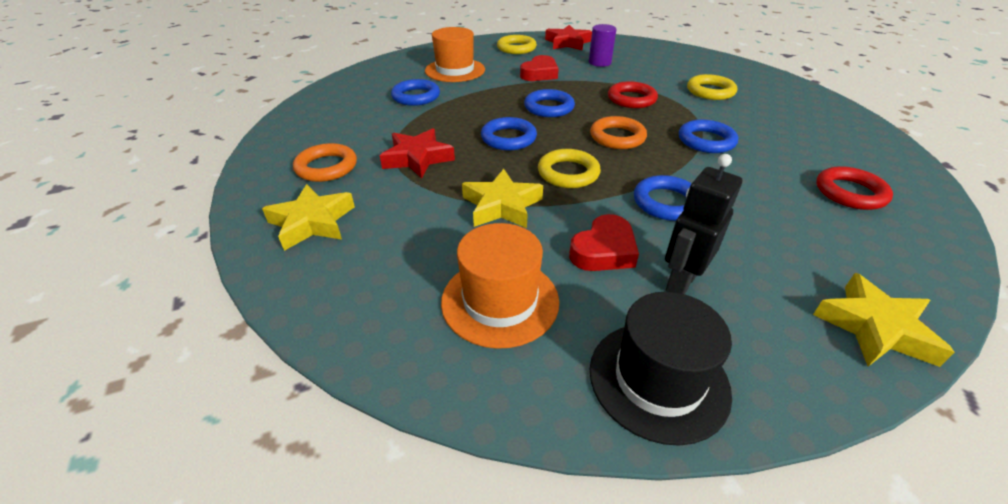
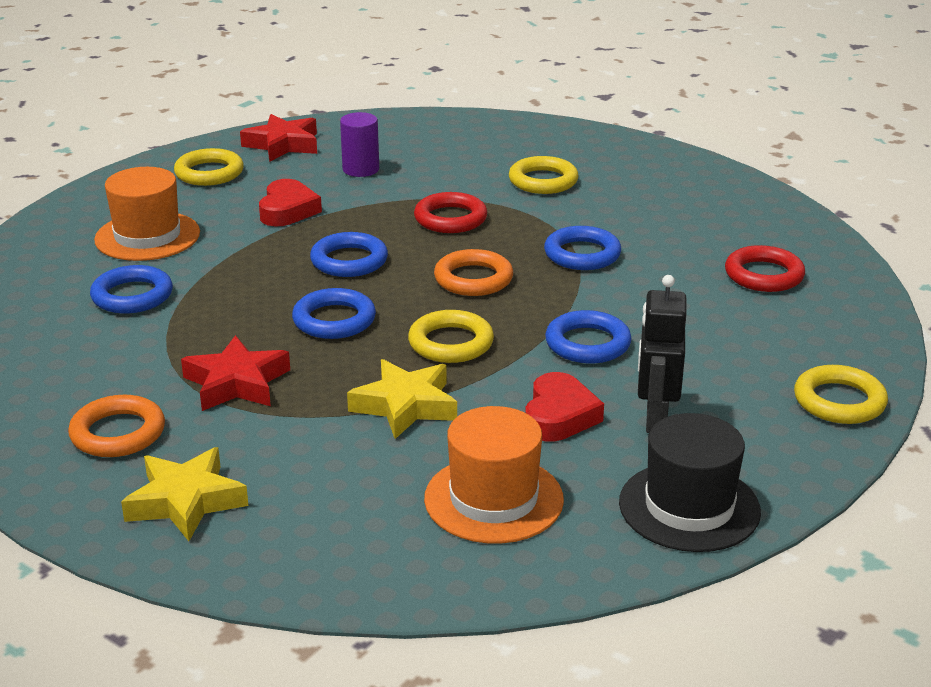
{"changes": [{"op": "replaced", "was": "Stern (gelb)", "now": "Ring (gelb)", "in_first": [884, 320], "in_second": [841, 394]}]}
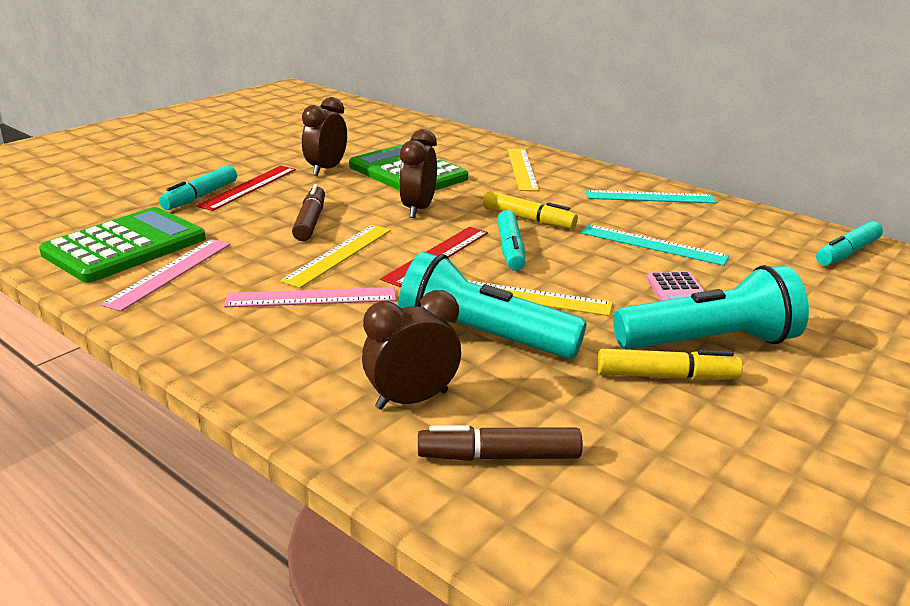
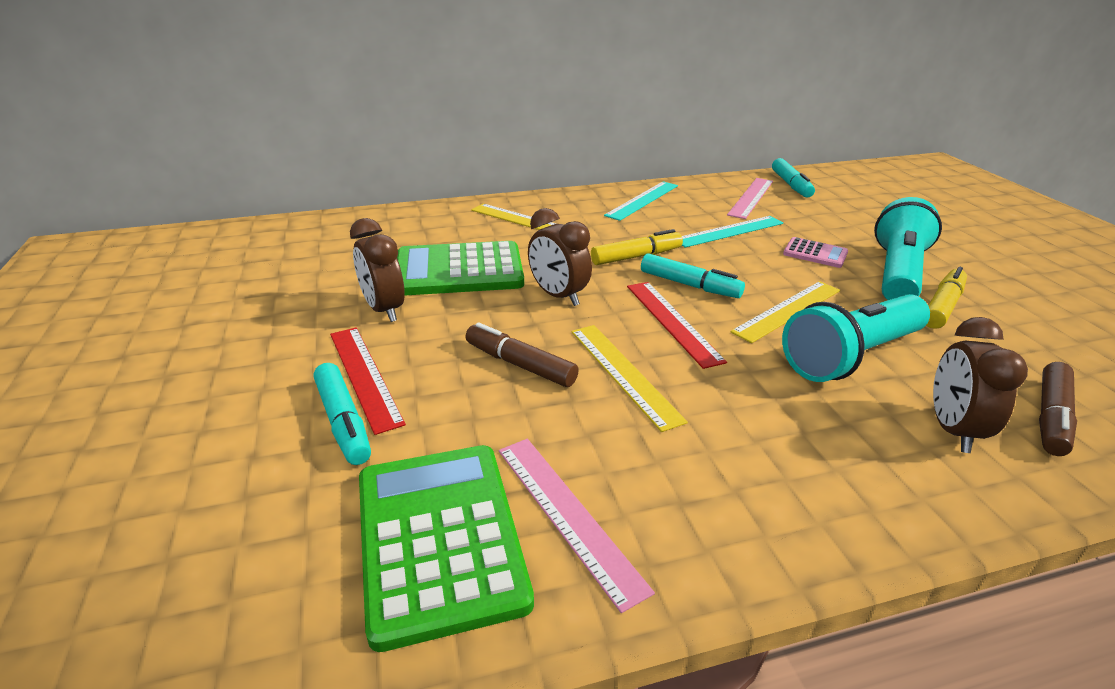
{"changes": [{"op": "moved", "was": "Lineal (rosa)", "in_first": [310, 297], "in_second": [750, 198]}]}
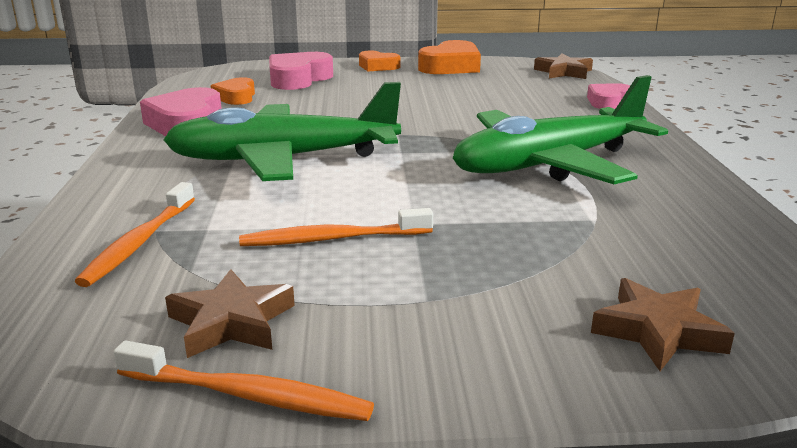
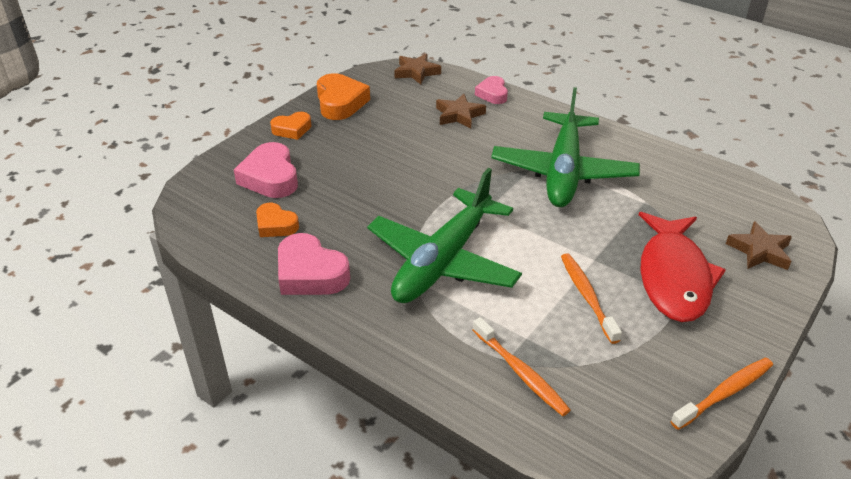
{"changes": [{"op": "turned", "was": "Zahnbürste (orange)", "in_first": [336, 227], "in_second": [591, 299], "clockwise": 135}, {"op": "moved", "was": "Stern (braun)", "in_first": [230, 313], "in_second": [461, 111]}, {"op": "added", "now": "Fisch (rot)", "in_second": [682, 267]}]}
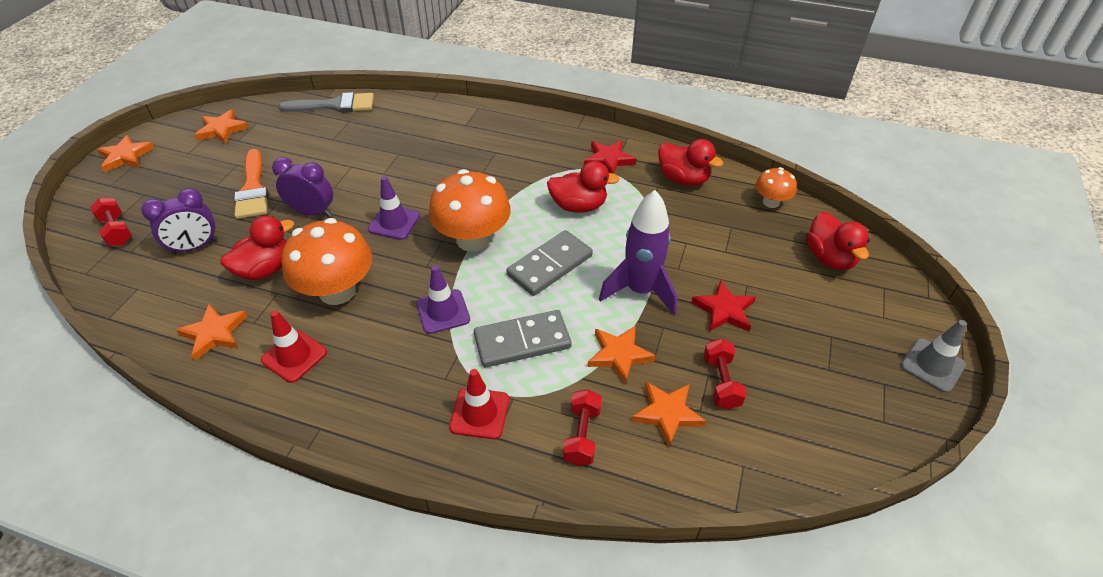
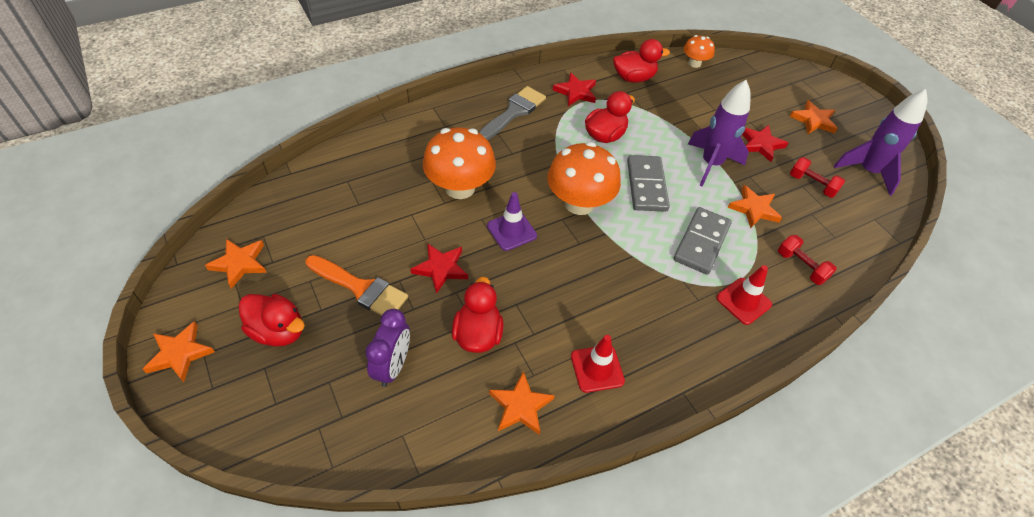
{"changes": [{"op": "moved", "was": "Pinsel (grau)", "in_first": [326, 102], "in_second": [512, 113]}, {"op": "replaced", "was": "Wecker (lila)", "now": "Stern (rot)", "in_first": [302, 187], "in_second": [439, 268]}, {"op": "removed", "was": "Hantel (rot)", "in_first": [111, 222]}, {"op": "moved", "was": "Ente (rot)", "in_first": [838, 240], "in_second": [272, 320]}, {"op": "moved", "was": "Pilz (orange)", "in_first": [326, 261], "in_second": [459, 163]}, {"op": "removed", "was": "Leitkegel (lila)", "in_first": [443, 299]}, {"op": "removed", "was": "Leitkegel (grau)", "in_first": [934, 356]}, {"op": "moved", "was": "Stern (orange)", "in_first": [668, 414], "in_second": [814, 117]}, {"op": "added", "now": "Rakete (lila)", "in_second": [881, 142]}]}
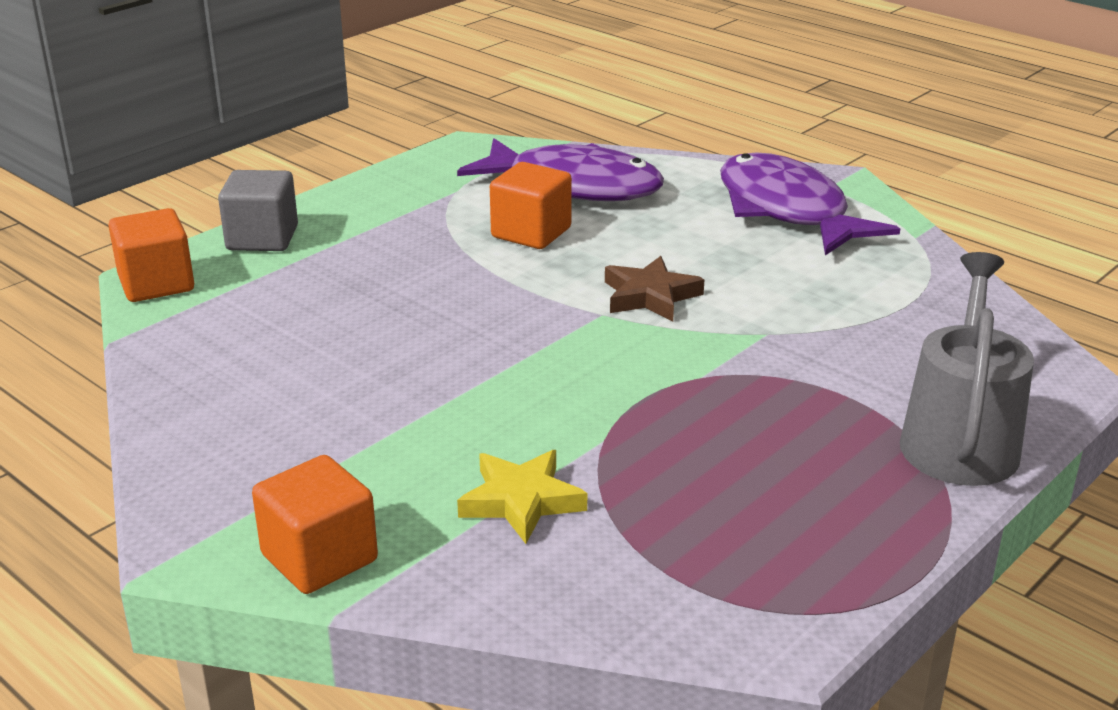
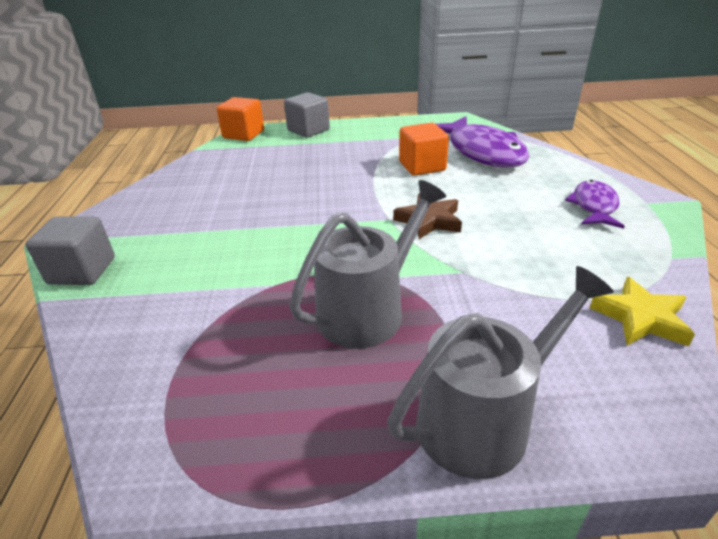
{"changes": [{"op": "resized", "was": "Fisch (lila)", "in_first": [810, 203], "in_second": [595, 204], "ratio": 0.56}, {"op": "moved", "was": "Stern (gelb)", "in_first": [522, 497], "in_second": [642, 311]}, {"op": "recoloured", "was": "Kubus (orange)", "now": "Kubus (grau)", "in_first": [315, 524], "in_second": [70, 250]}, {"op": "added", "now": "Gießkanne (grau)", "in_second": [367, 264]}]}
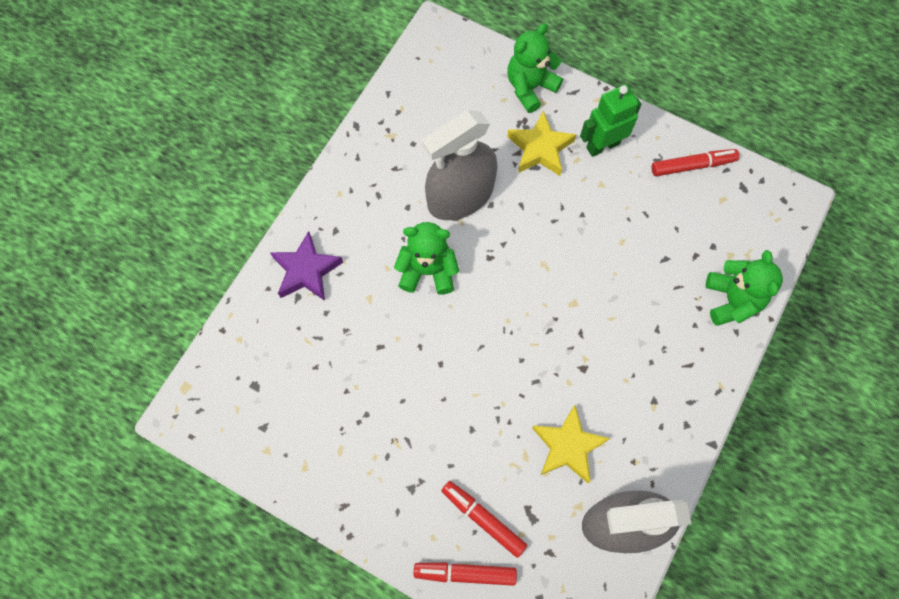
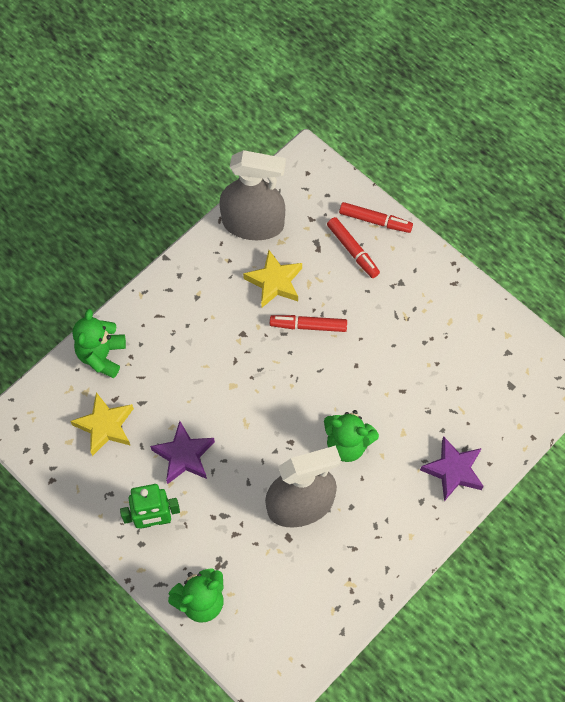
{"changes": [{"op": "moved", "was": "Stern (gelb)", "in_first": [542, 143], "in_second": [102, 424]}, {"op": "moved", "was": "Filzstift (rot)", "in_first": [695, 162], "in_second": [308, 323]}, {"op": "added", "now": "Stern (lila)", "in_second": [182, 452]}]}
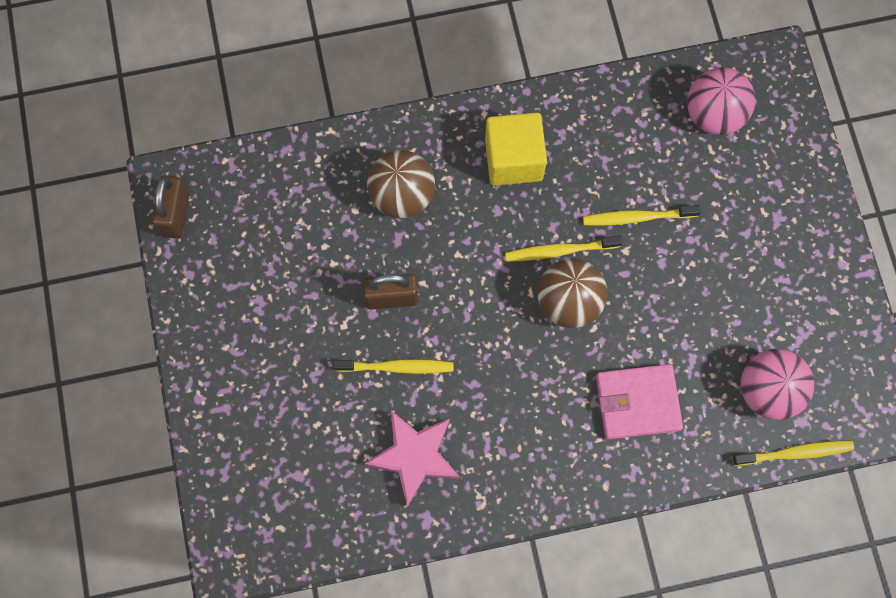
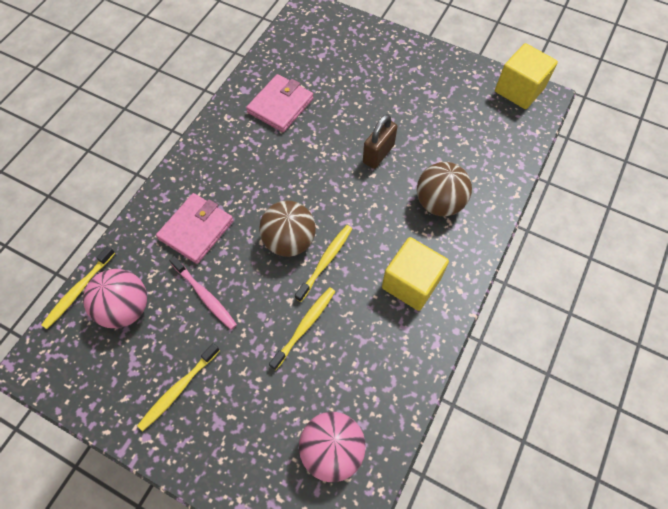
{"changes": [{"op": "replaced", "was": "Vorhängeschloss (braun)", "now": "Kubus (gelb)", "in_first": [171, 207], "in_second": [526, 76]}, {"op": "moved", "was": "Zahnbürste (gelb)", "in_first": [393, 366], "in_second": [178, 387]}, {"op": "replaced", "was": "Stern (rosa)", "now": "Geldbörse (rosa)", "in_first": [412, 459], "in_second": [279, 103]}, {"op": "added", "now": "Zahnbürste (rosa)", "in_second": [203, 293]}]}
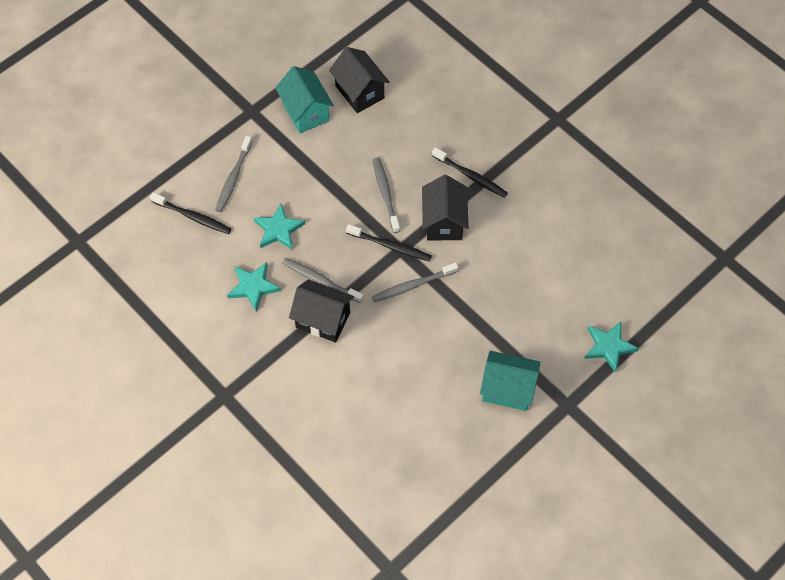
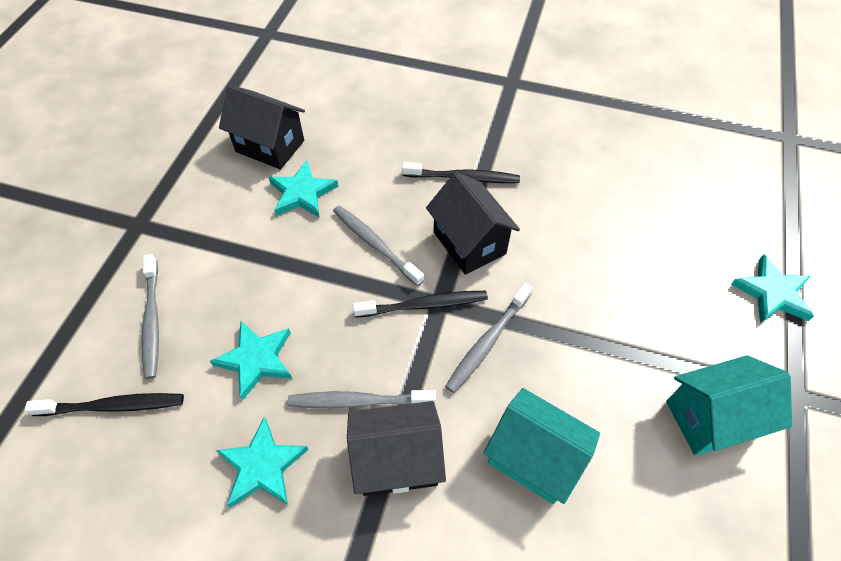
{"changes": [{"op": "moved", "was": "Haus (türkis)", "in_first": [304, 99], "in_second": [542, 446]}, {"op": "added", "now": "Stern (türkis)", "in_second": [303, 189]}]}
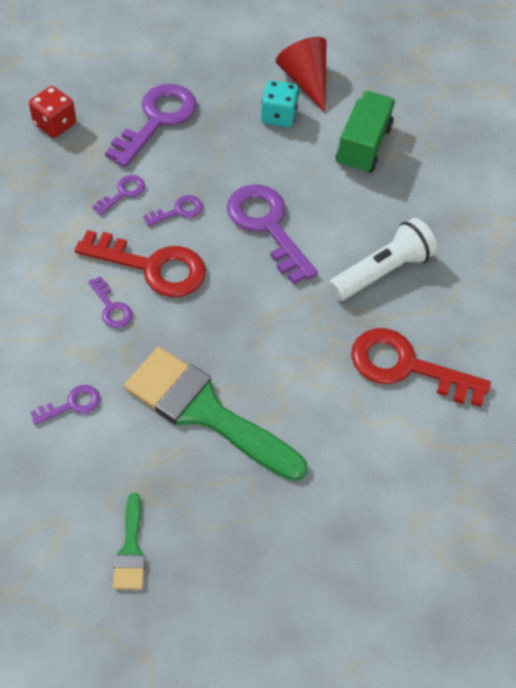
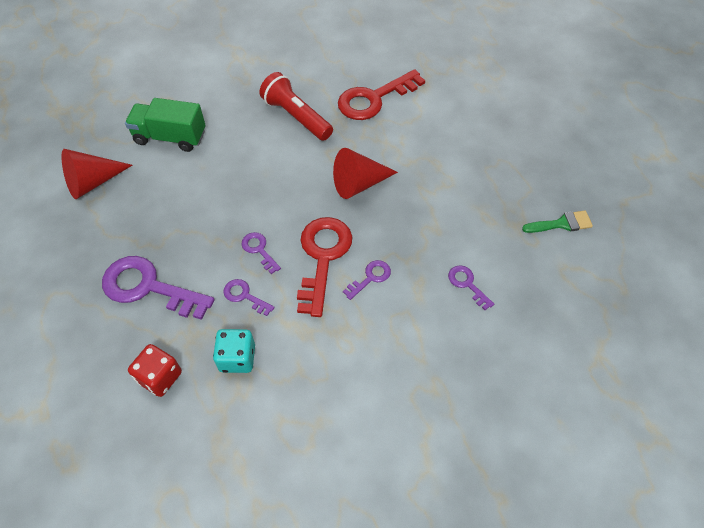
{"changes": [{"op": "moved", "was": "Spielwürfel (türkis)", "in_first": [280, 104], "in_second": [234, 351]}, {"op": "removed", "was": "Schlüssel (lila)", "in_first": [272, 234]}, {"op": "recoloured", "was": "Taschenlampe (weiß)", "now": "Taschenlampe (rot)", "in_first": [383, 259], "in_second": [296, 106]}, {"op": "turned", "was": "Schlüssel (rot)", "in_first": [421, 367], "in_second": [381, 94], "clockwise": 45}, {"op": "removed", "was": "Pinsel (grün)", "in_first": [216, 414]}, {"op": "added", "now": "Kegel (rot)", "in_second": [365, 173]}]}
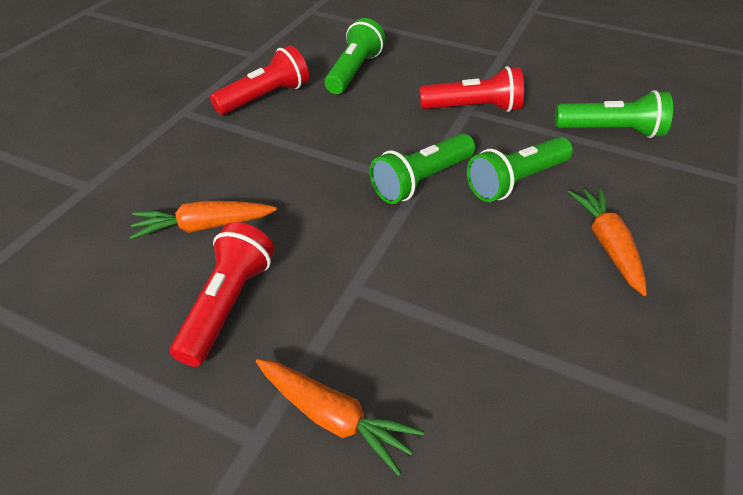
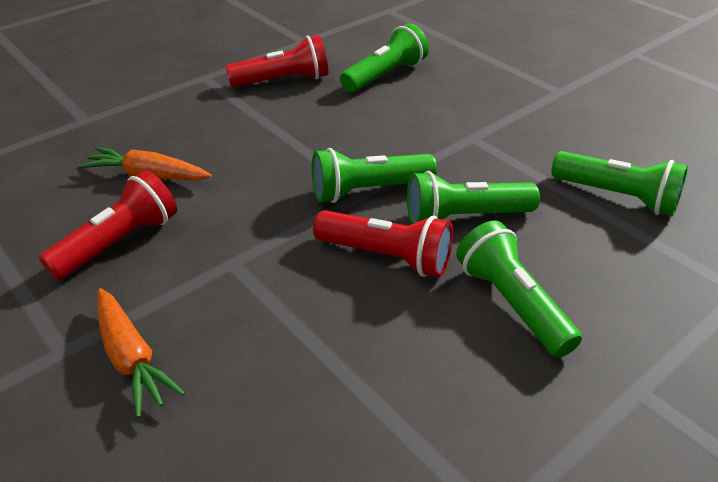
{"changes": [{"op": "moved", "was": "Taschenlampe (rot)", "in_first": [472, 89], "in_second": [383, 244]}, {"op": "replaced", "was": "Karotte (orange)", "now": "Taschenlampe (grün)", "in_first": [607, 242], "in_second": [519, 289]}]}
